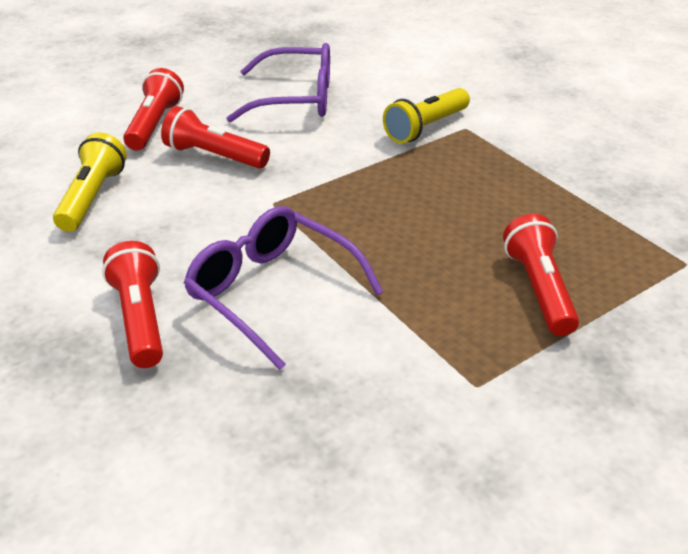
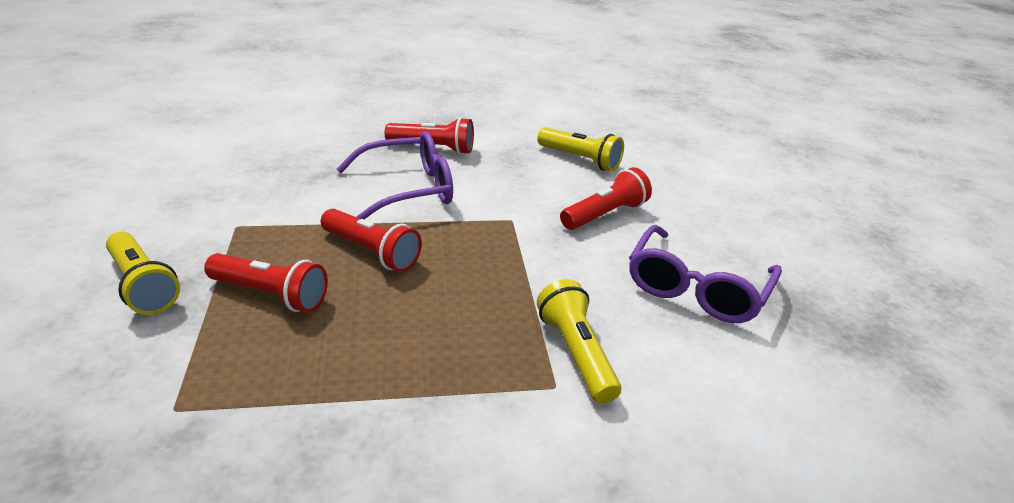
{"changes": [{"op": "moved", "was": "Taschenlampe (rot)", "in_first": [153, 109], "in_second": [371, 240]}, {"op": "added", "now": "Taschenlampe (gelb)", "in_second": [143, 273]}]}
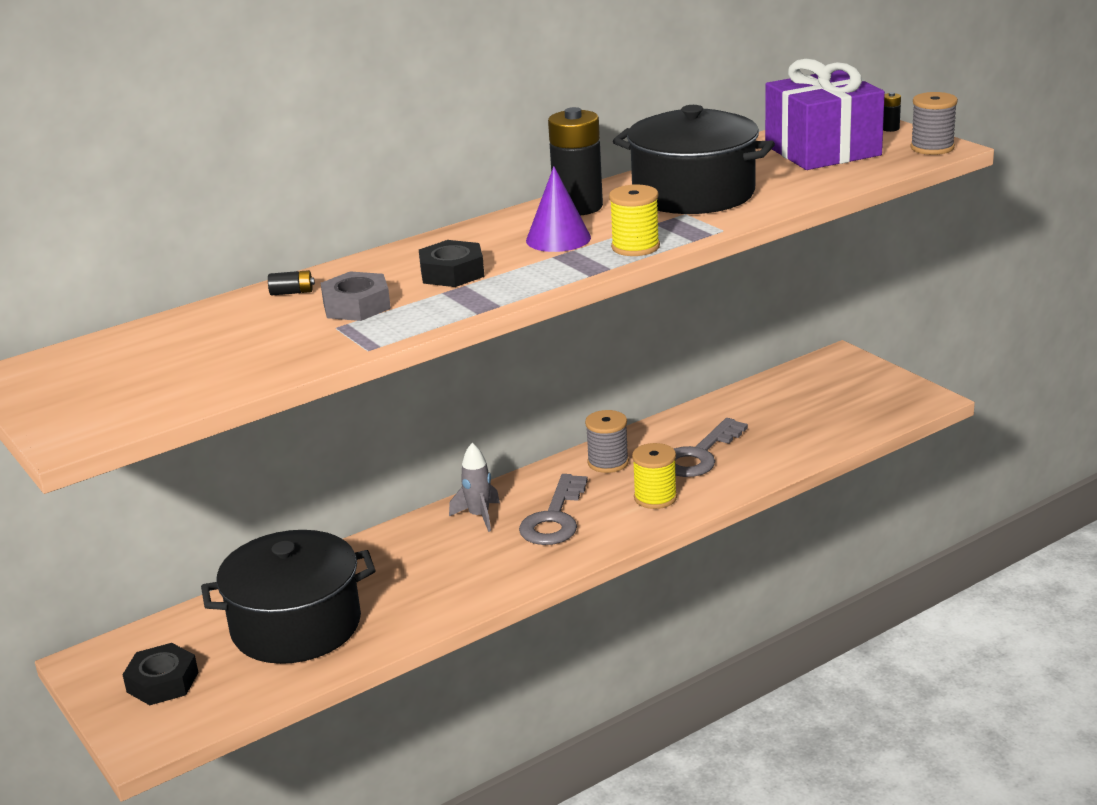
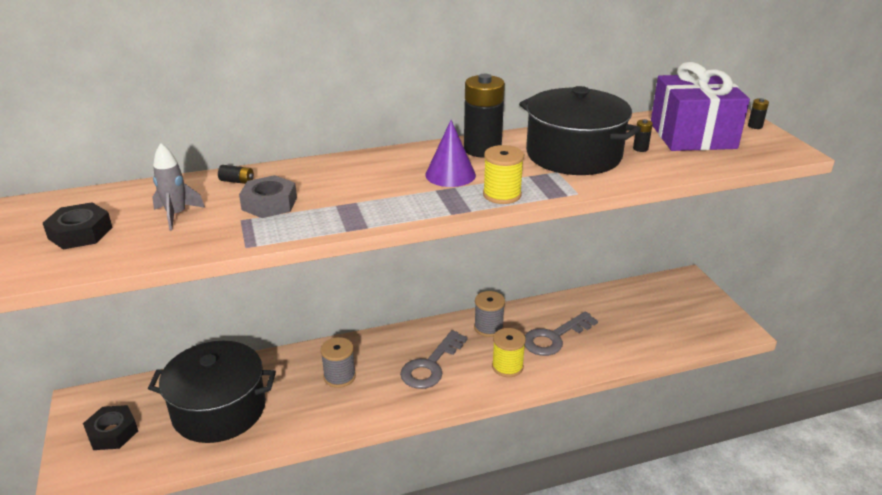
{"changes": [{"op": "moved", "was": "Garnrolle (grau)", "in_first": [934, 123], "in_second": [338, 362]}, {"op": "moved", "was": "Sechskantmutter (schwarz)", "in_first": [452, 263], "in_second": [78, 226]}, {"op": "moved", "was": "Rakete (grau)", "in_first": [474, 487], "in_second": [178, 187]}, {"op": "added", "now": "Batterie (schwarz)", "in_second": [643, 135]}]}
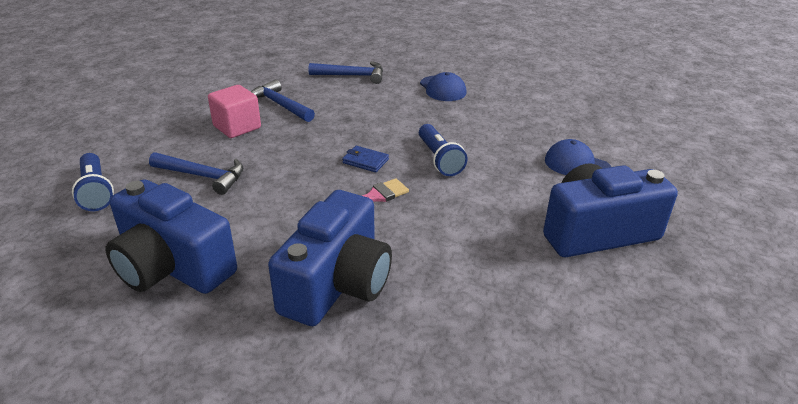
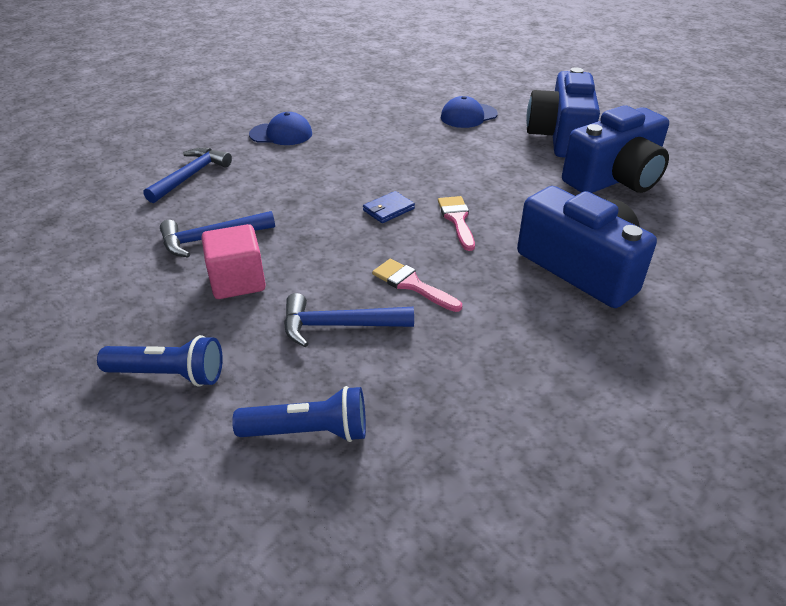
{"changes": [{"op": "moved", "was": "Taschenlampe (blau)", "in_first": [443, 150], "in_second": [160, 361]}, {"op": "turned", "was": "Hammer (blau)", "in_first": [196, 173], "in_second": [349, 320], "clockwise": -135}, {"op": "moved", "was": "Kamera (blau)", "in_first": [171, 236], "in_second": [615, 149]}, {"op": "added", "now": "Pinsel (rosa)", "in_second": [417, 285]}]}
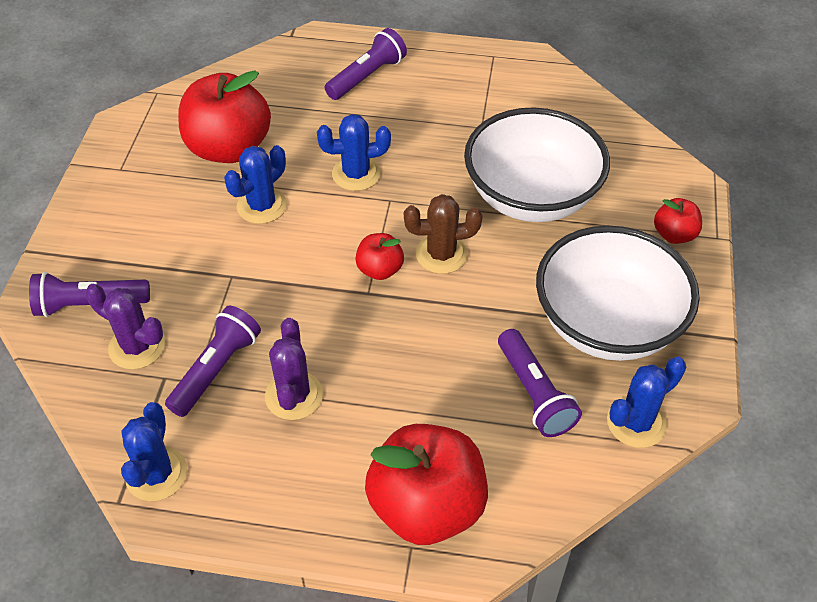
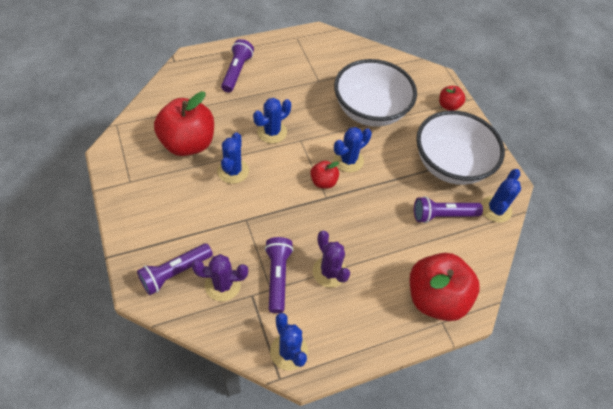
{"changes": [{"op": "recoloured", "was": "Kaktus (braun)", "now": "Kaktus (blau)", "in_first": [443, 234], "in_second": [353, 149]}, {"op": "turned", "was": "Taschenlampe (lila)", "in_first": [540, 383], "in_second": [448, 209], "clockwise": 135}]}
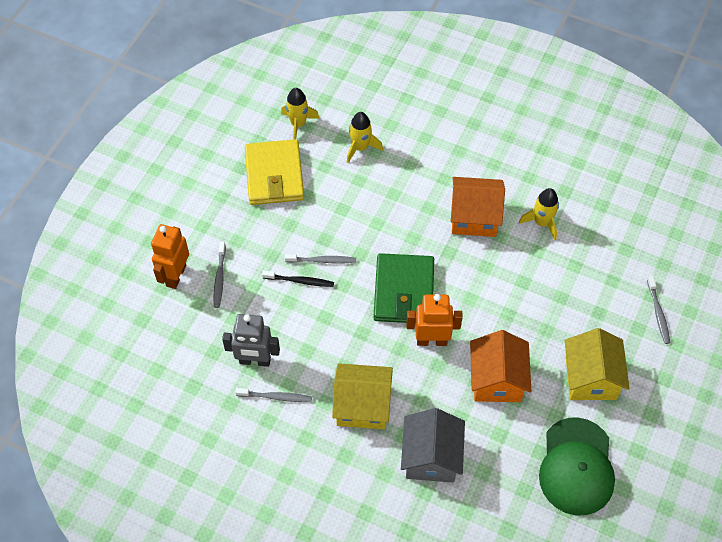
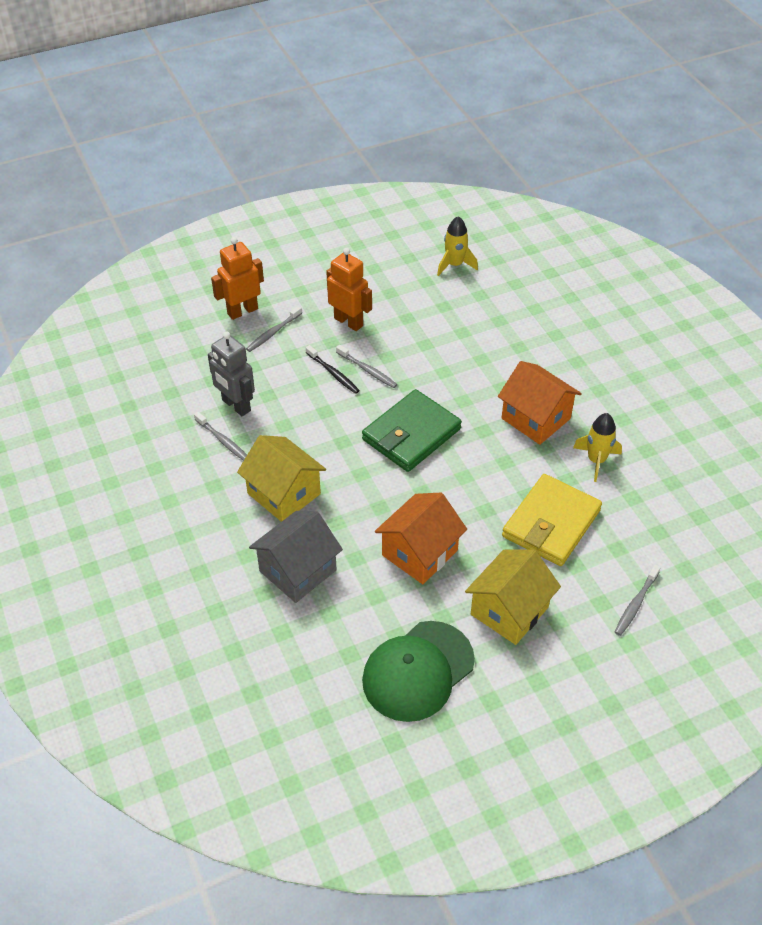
{"changes": [{"op": "removed", "was": "Rakete (gelb)", "in_first": [365, 137]}, {"op": "moved", "was": "Geldbörse (gelb)", "in_first": [274, 172], "in_second": [552, 520]}, {"op": "moved", "was": "Roboter (orange)", "in_first": [434, 320], "in_second": [349, 289]}]}
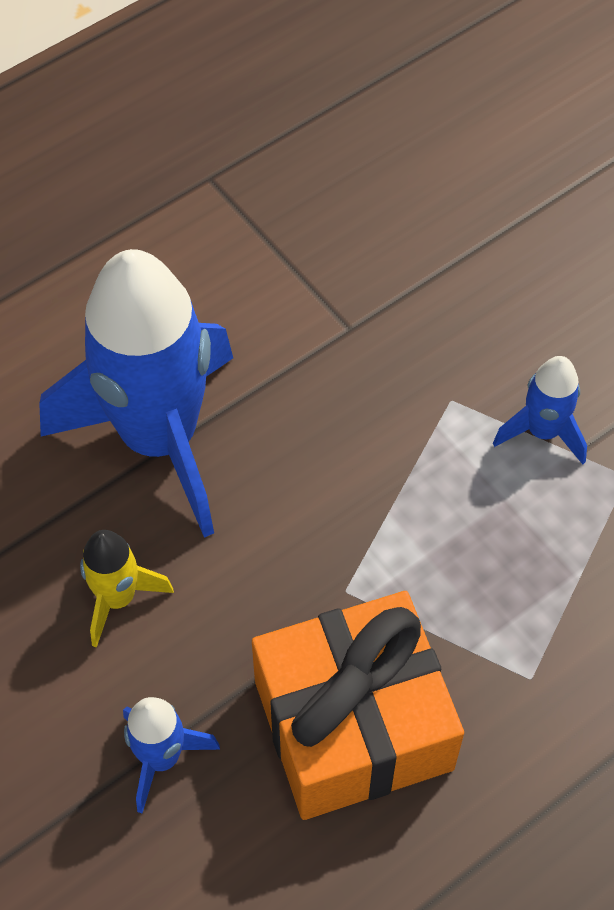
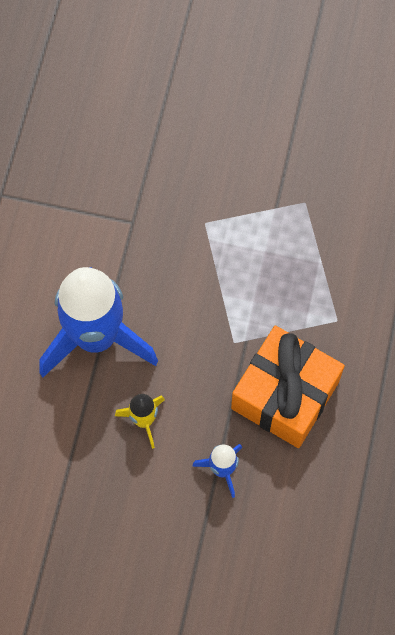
{"changes": [{"op": "removed", "was": "Rakete (blau)", "in_first": [540, 410]}]}
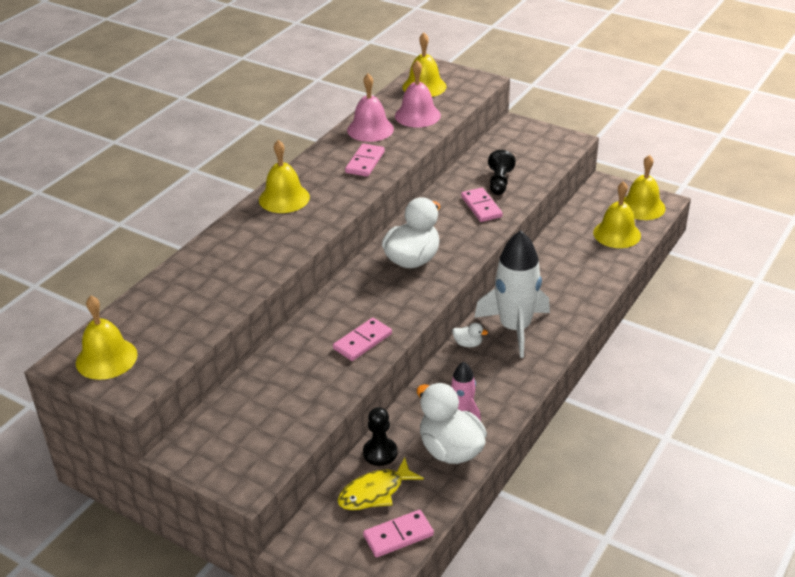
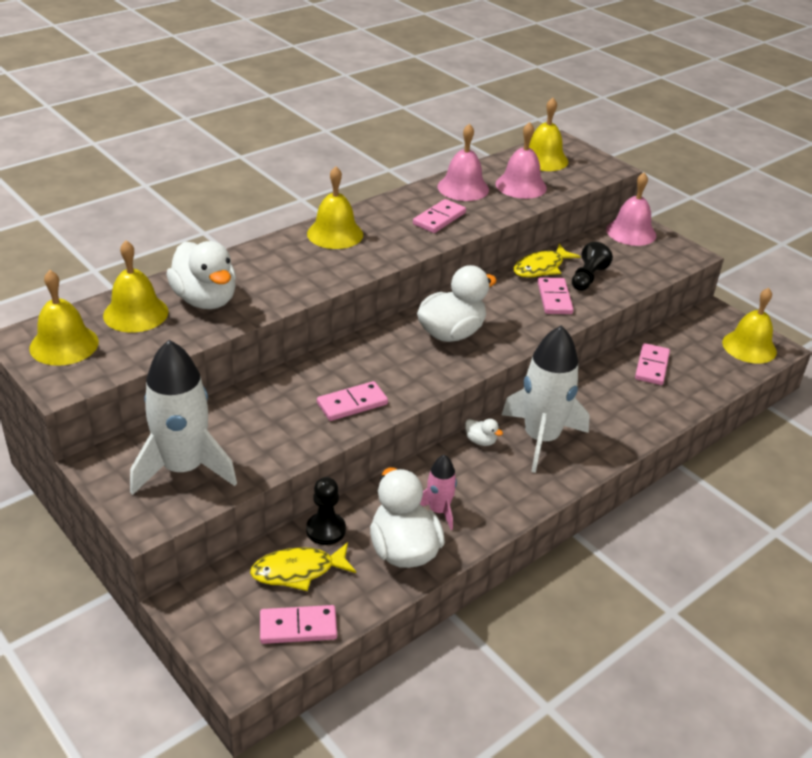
{"changes": [{"op": "moved", "was": "Glocke (gelb)", "in_first": [617, 214], "in_second": [136, 286]}, {"op": "added", "now": "Glocke (rosa)", "in_second": [631, 209]}, {"op": "added", "now": "Ente (weiß)", "in_second": [201, 275]}, {"op": "added", "now": "Fisch (gelb)", "in_second": [547, 261]}, {"op": "added", "now": "Rakete (weiß)", "in_second": [183, 417]}, {"op": "added", "now": "Dominostein (rosa)", "in_second": [652, 364]}]}
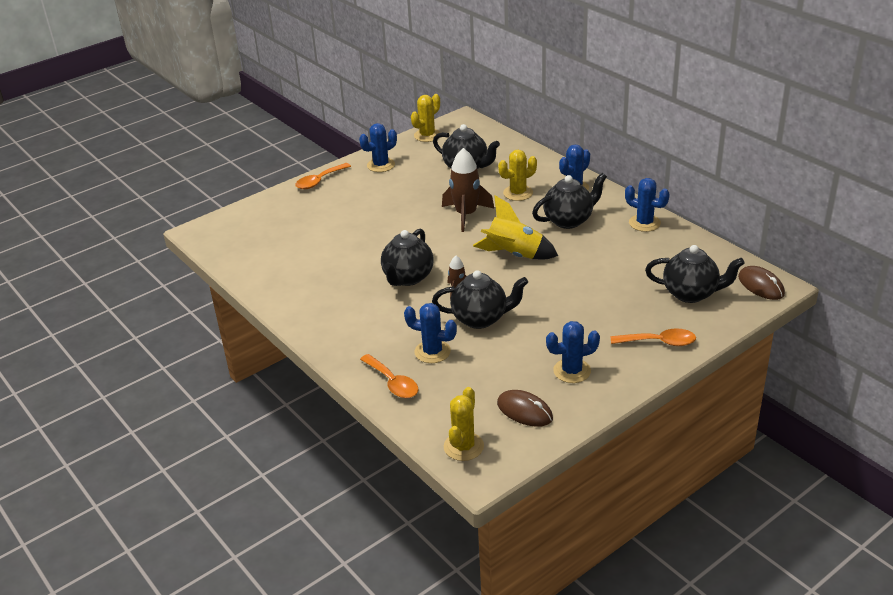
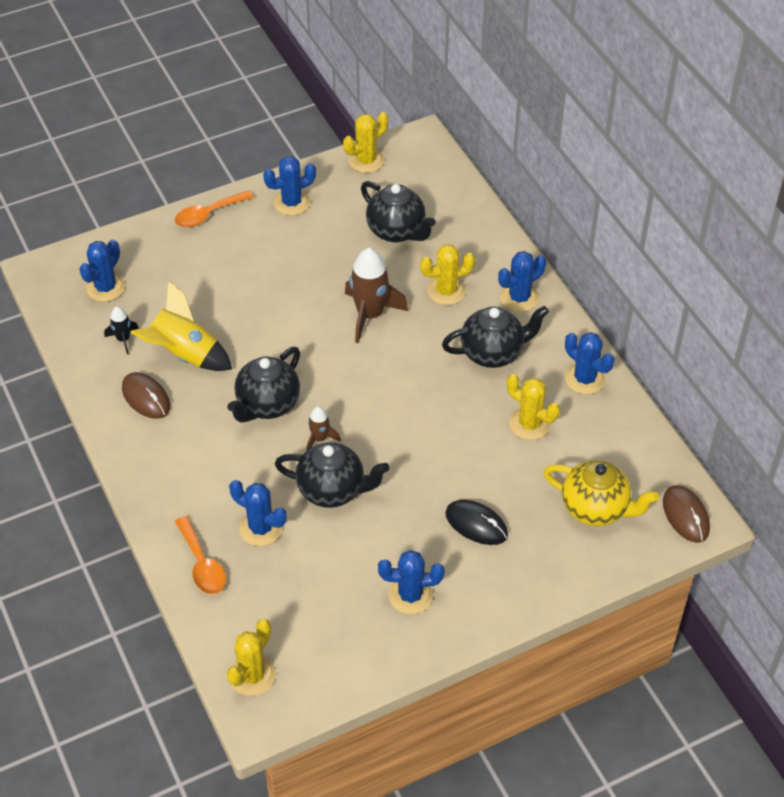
{"changes": [{"op": "moved", "was": "Rakete (gelb)", "in_first": [515, 228], "in_second": [181, 326]}, {"op": "recoloured", "was": "Teekanne (schwarz)", "now": "Teekanne (gelb)", "in_first": [695, 274], "in_second": [601, 493]}, {"op": "removed", "was": "Löffel (orange)", "in_first": [653, 337]}, {"op": "moved", "was": "Computermaus (braun)", "in_first": [525, 408], "in_second": [146, 395]}, {"op": "added", "now": "Kaktus (blau)", "in_second": [102, 271]}, {"op": "added", "now": "Rakete (schwarz)", "in_second": [121, 330]}, {"op": "added", "now": "Kaktus (gelb)", "in_second": [533, 407]}, {"op": "added", "now": "Computermaus (schwarz)", "in_second": [476, 522]}]}
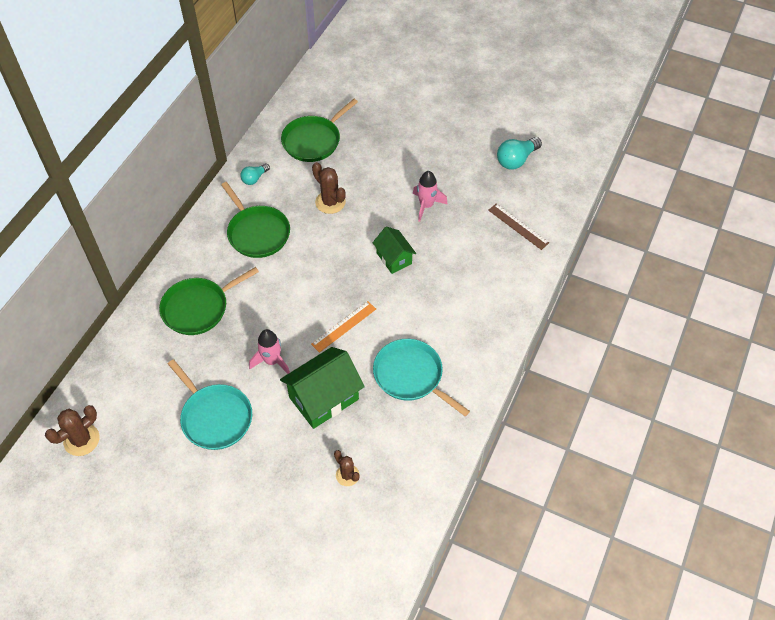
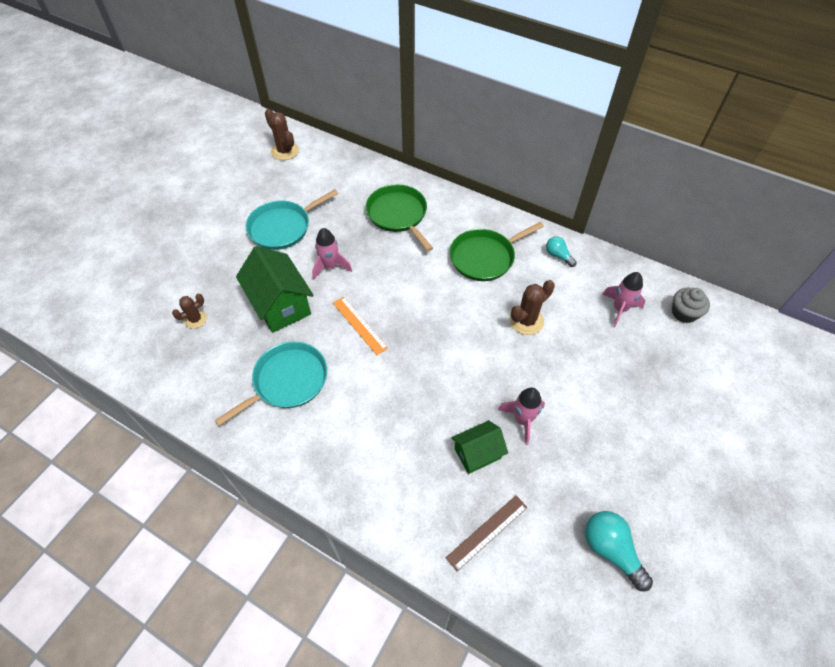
{"changes": [{"op": "replaced", "was": "Pfanne (grün)", "now": "Rakete (rosa)", "in_first": [319, 130], "in_second": [623, 299]}, {"op": "moved", "was": "Haus (grün)", "in_first": [394, 250], "in_second": [479, 447]}, {"op": "added", "now": "Muffin (grau)", "in_second": [691, 305]}]}
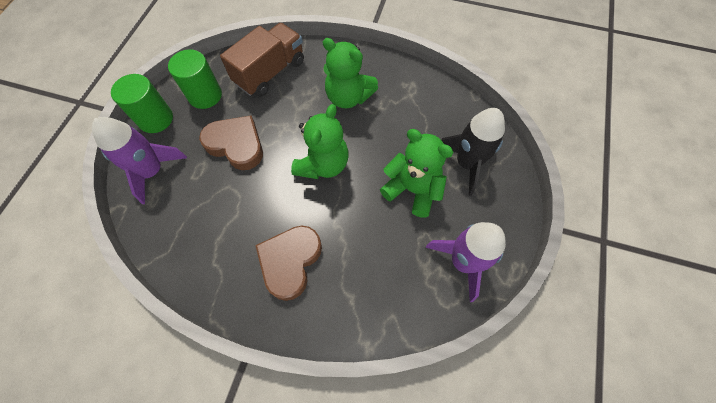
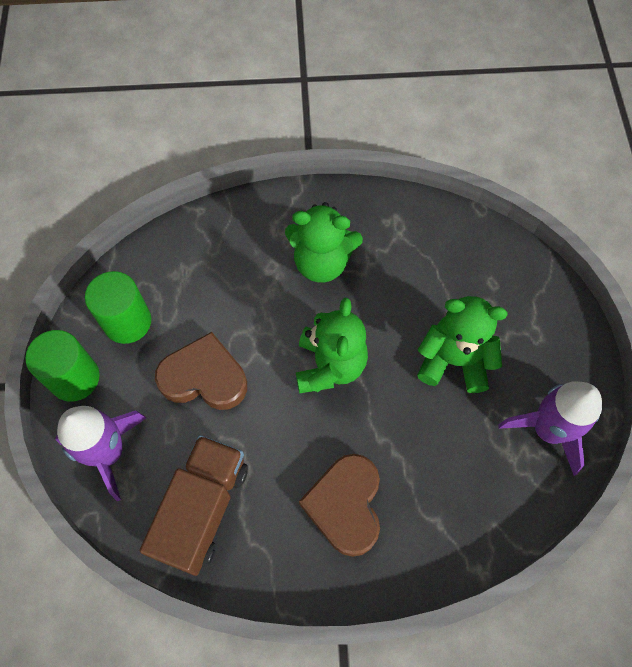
{"changes": [{"op": "moved", "was": "Lastwagen (braun)", "in_first": [262, 60], "in_second": [194, 505]}, {"op": "removed", "was": "Rakete (schwarz)", "in_first": [473, 152]}]}
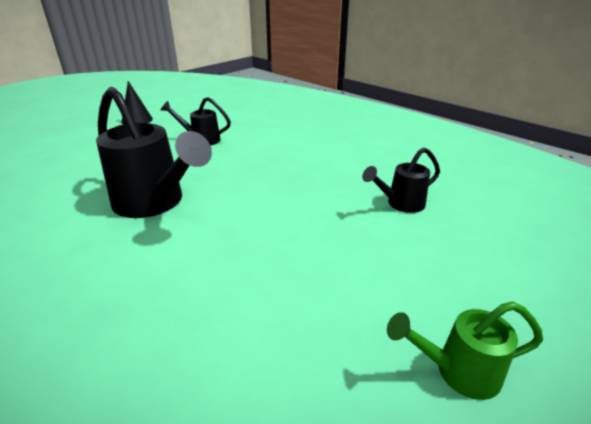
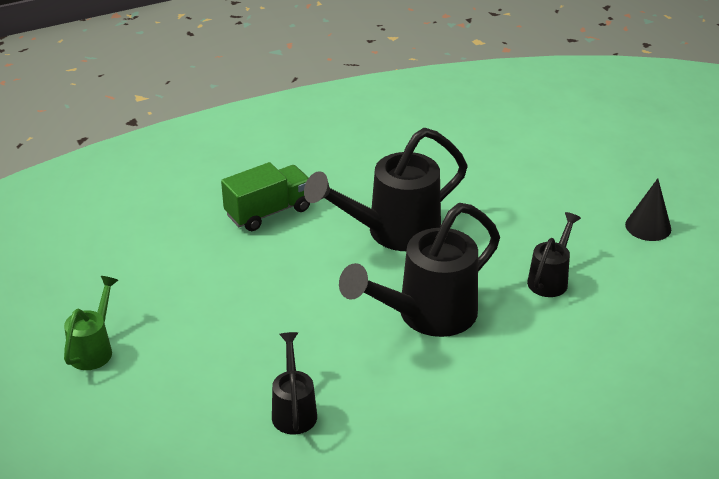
{"changes": [{"op": "added", "now": "Lastwagen (grün)", "in_second": [265, 196]}, {"op": "added", "now": "Gießkanne (schwarz)", "in_second": [419, 270]}]}
